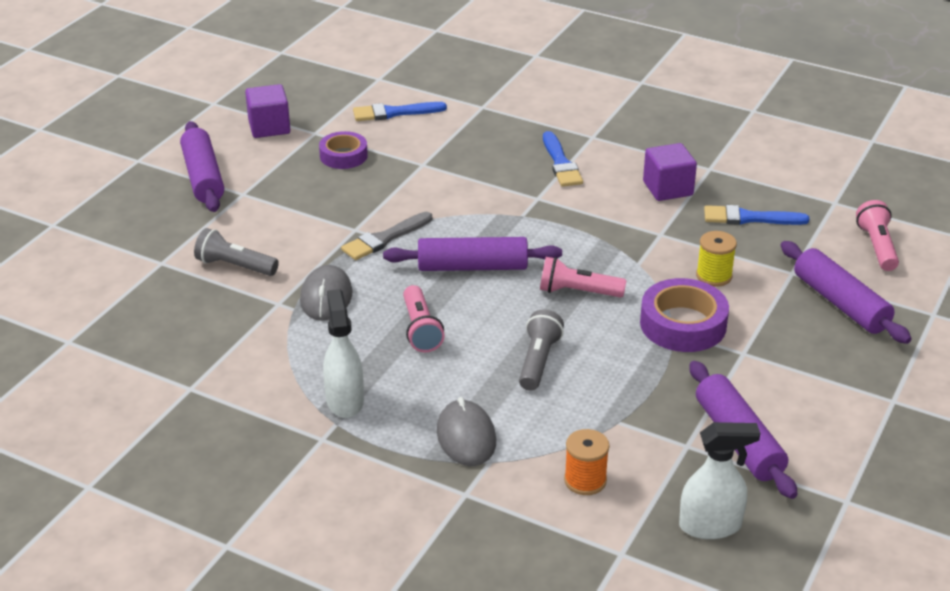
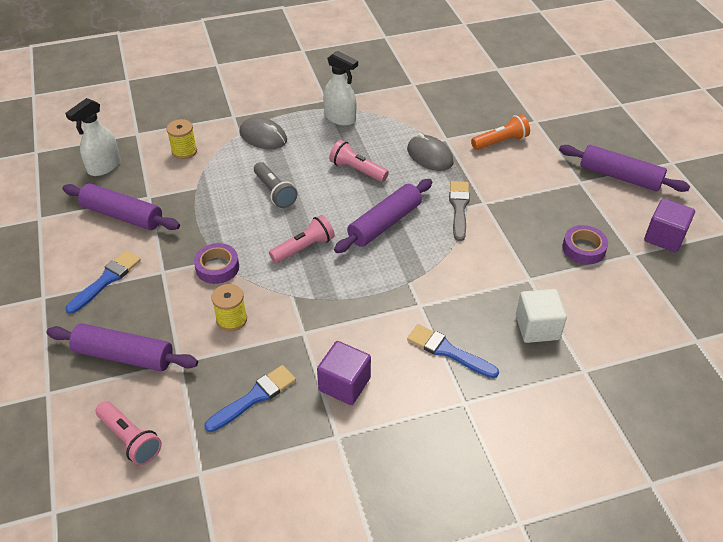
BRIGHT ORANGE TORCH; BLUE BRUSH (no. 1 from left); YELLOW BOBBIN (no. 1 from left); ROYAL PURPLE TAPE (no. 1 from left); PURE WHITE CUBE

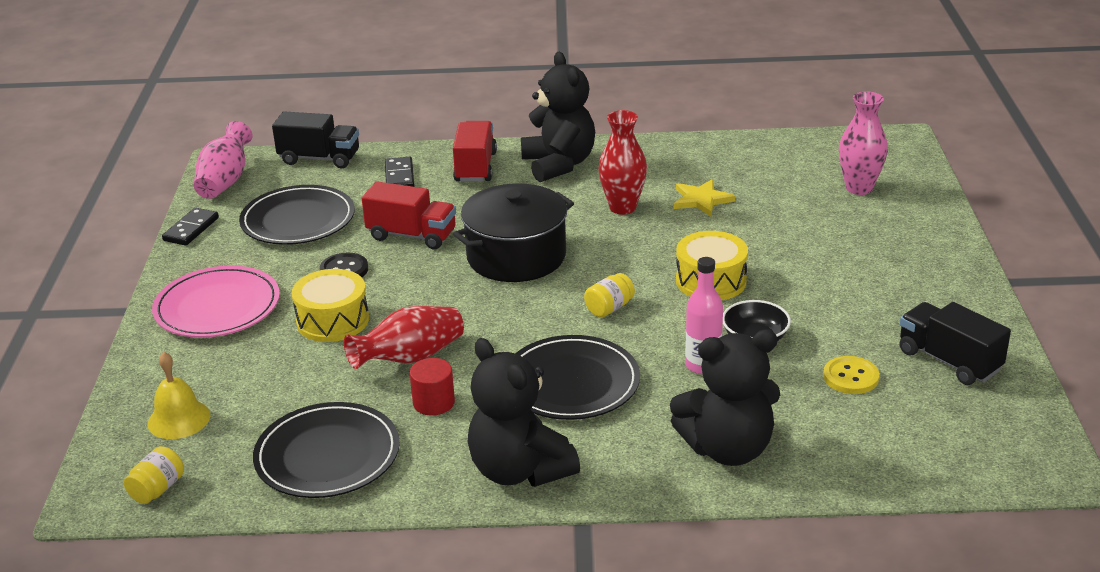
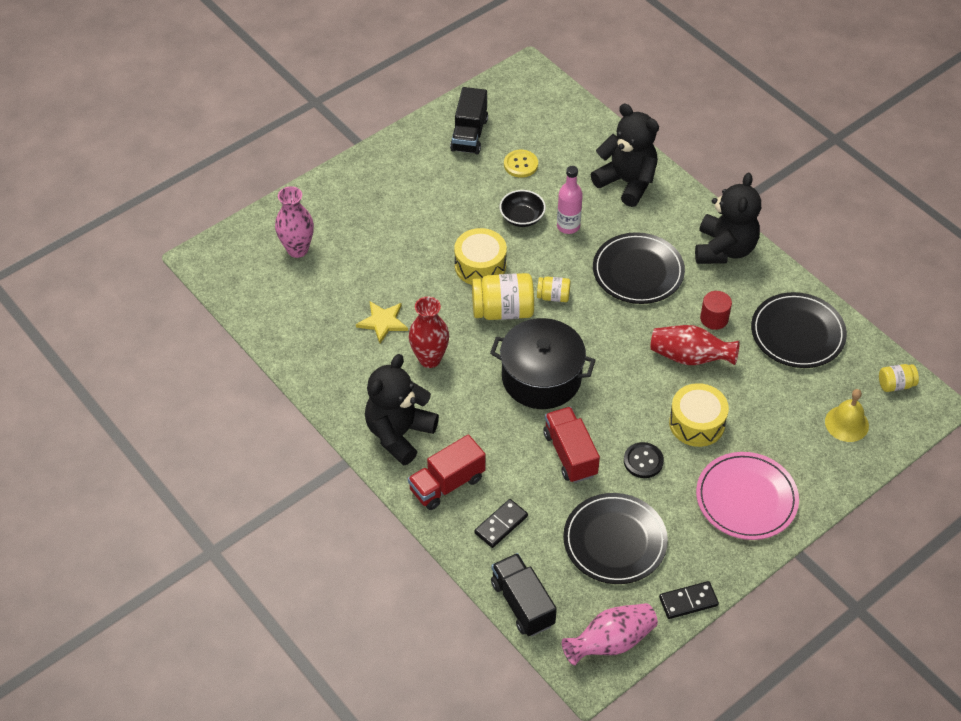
YELLOW JAM JAR (no. 1 from left)

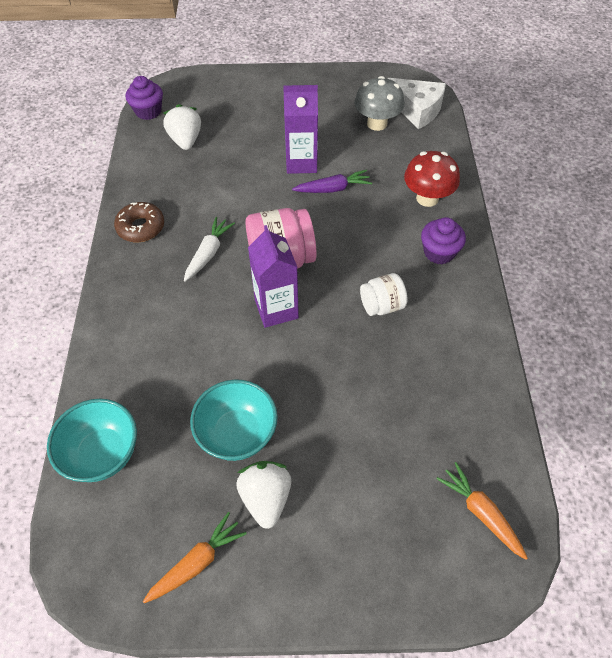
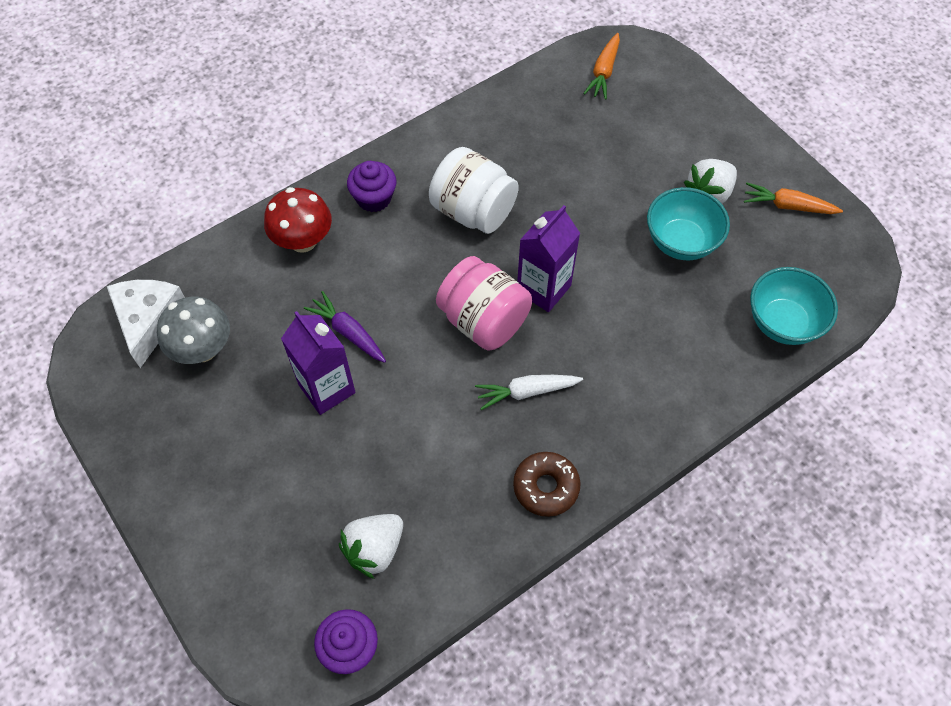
PURE WHITE JAM JAR

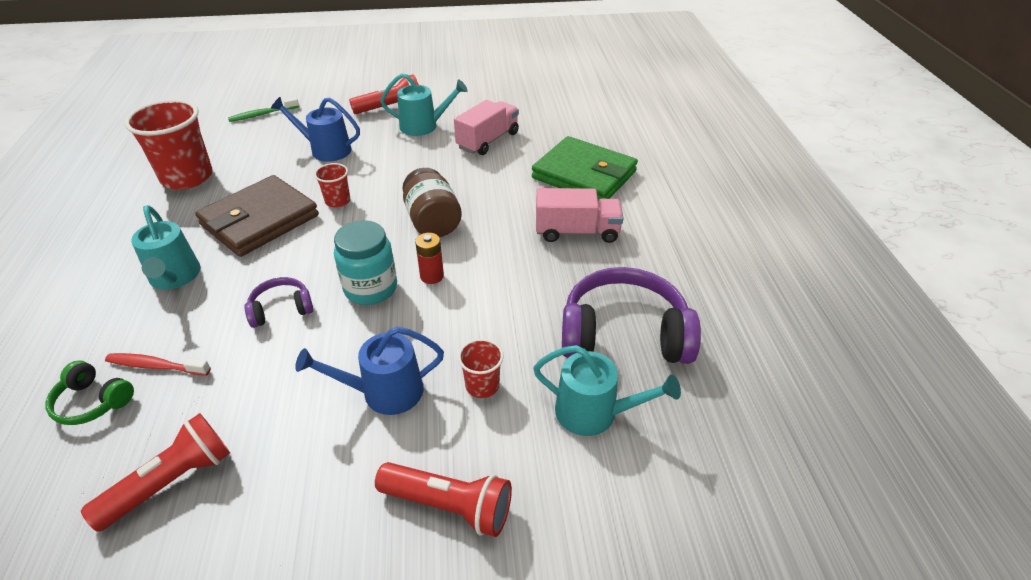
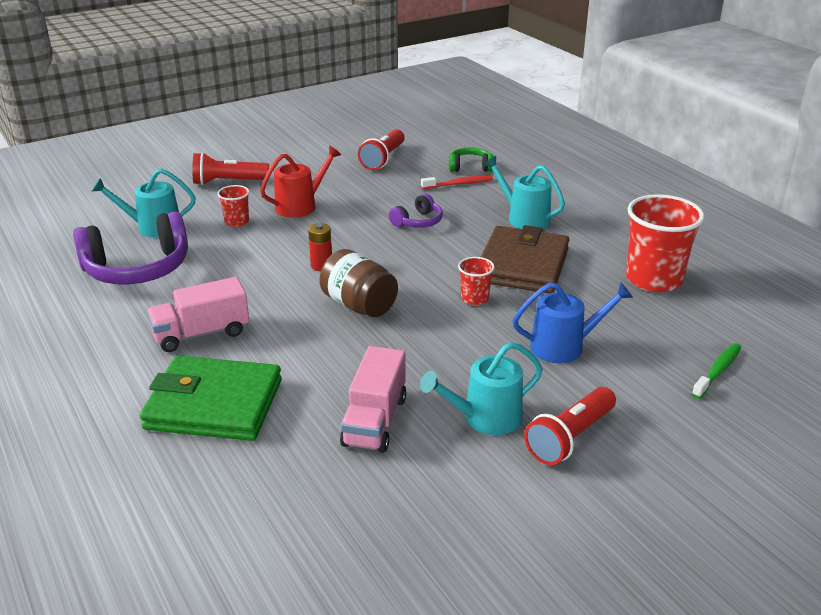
CRIMSON WATERING POT; TEAL JAM JAR

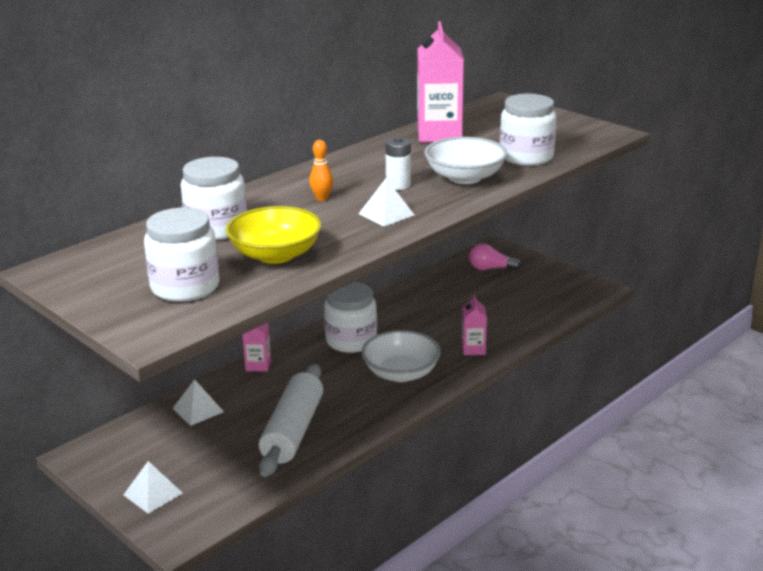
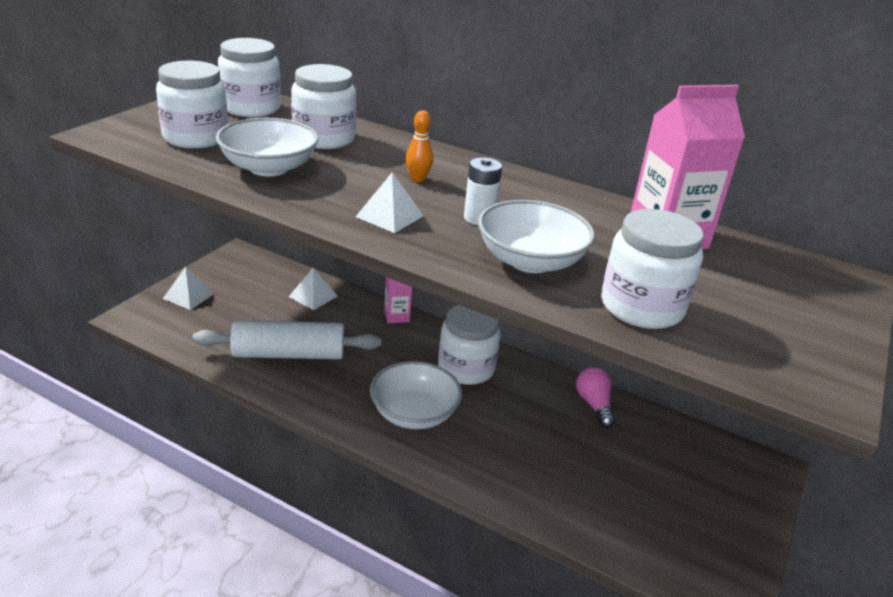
PURE WHITE SERVING BOWL (no. 1 from left); PINK MILK CARTON (no. 3 from left in the first image); PINK LIGHT BULB; PURE WHITE JAM JAR (no. 2 from left)

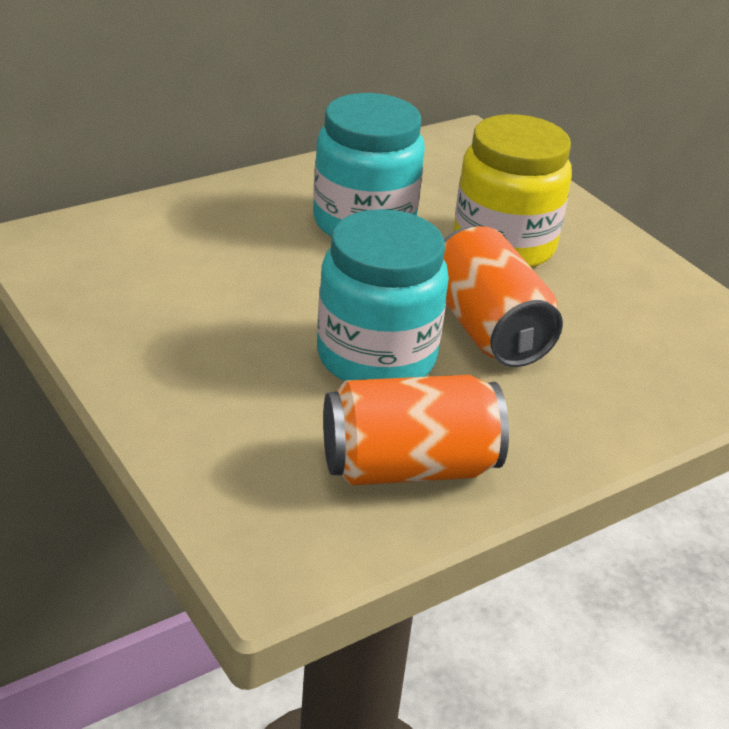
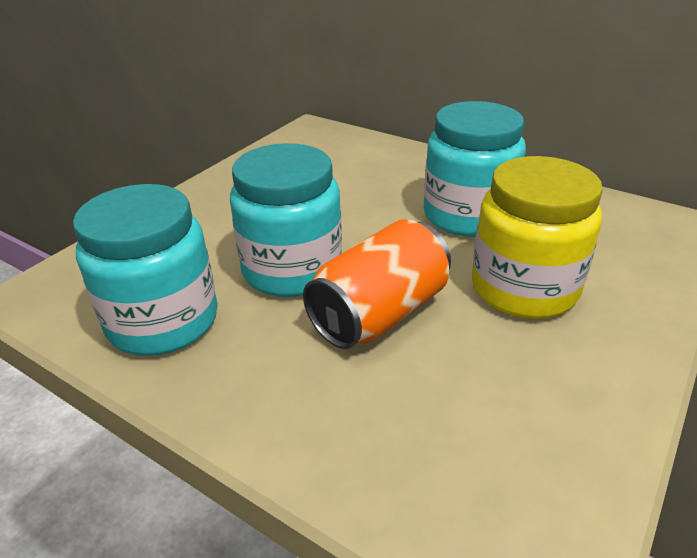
TEAL JAM JAR (no. 1 from left)

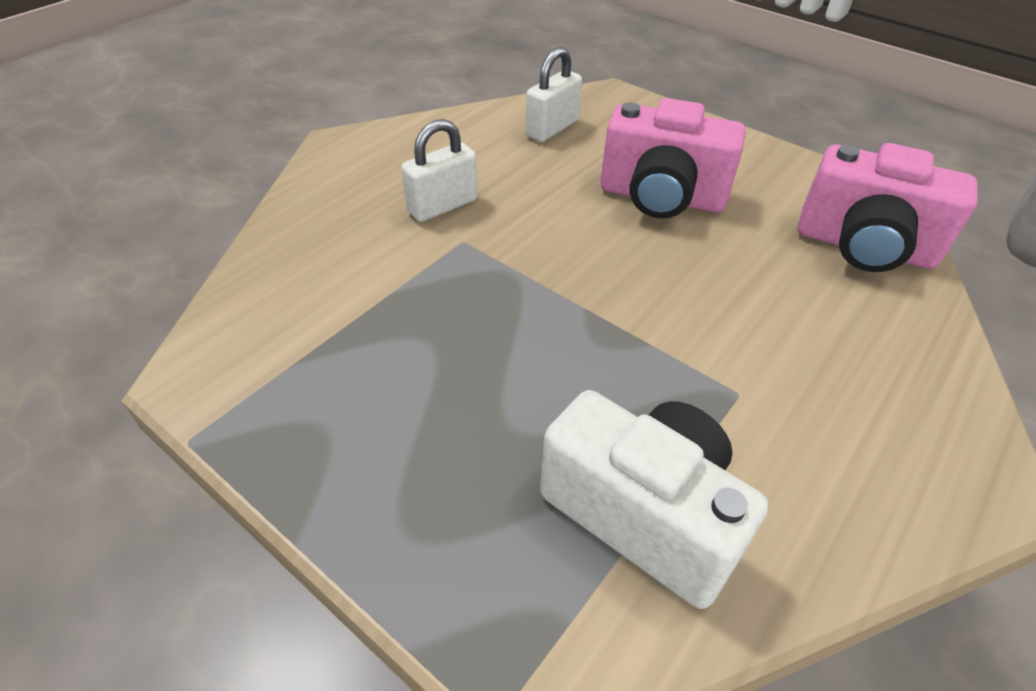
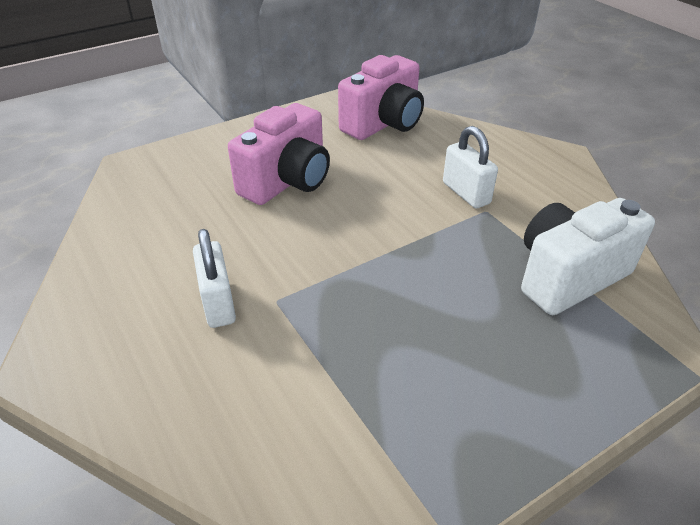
PURE WHITE LOCK (no. 2 from left)

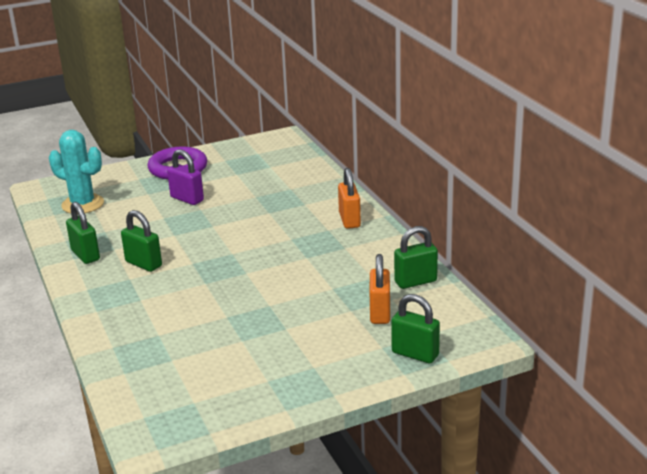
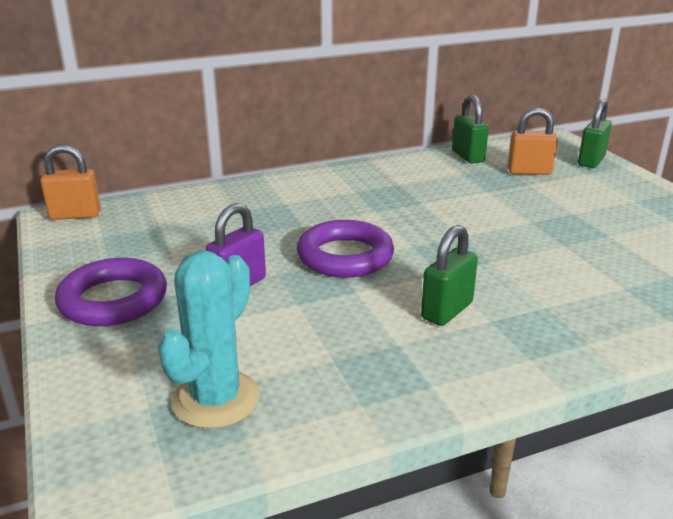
EMERALD LOCK (no. 1 from left in the first image); BRIGHT ORANGE LOCK (no. 1 from left); ROYAL PURPLE HOOP (no. 2 from left)

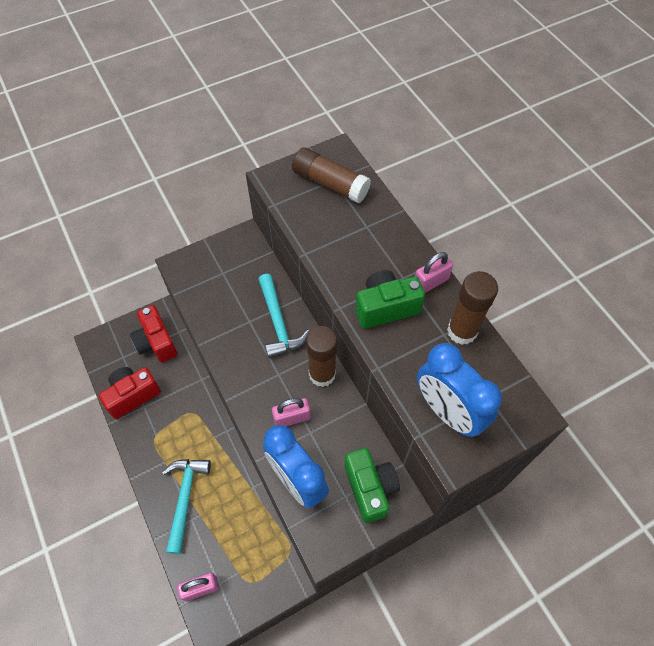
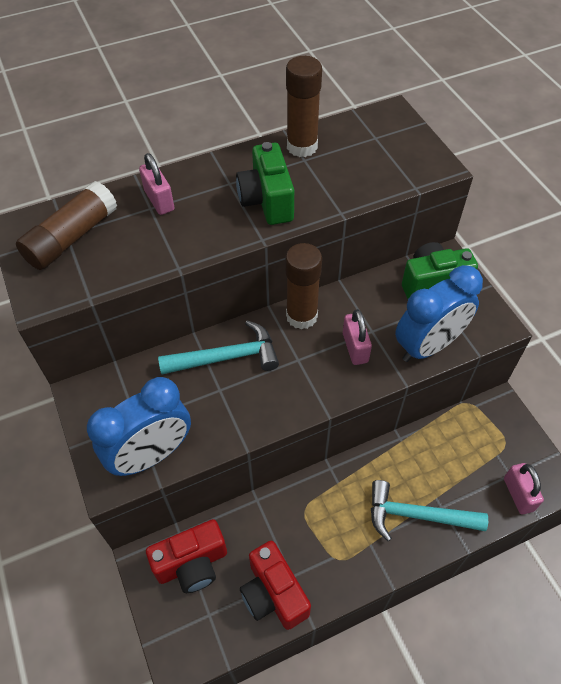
PINK LOCK (no. 1 from left); BLUE CLOCK (no. 1 from left)

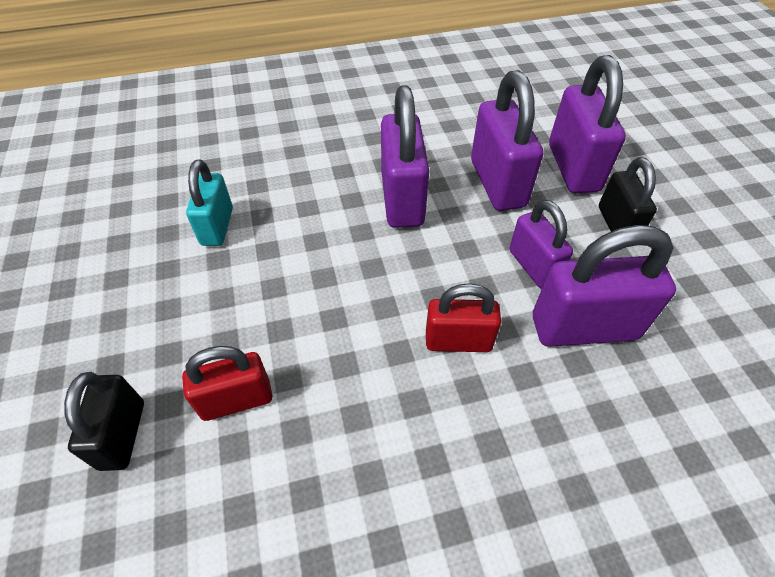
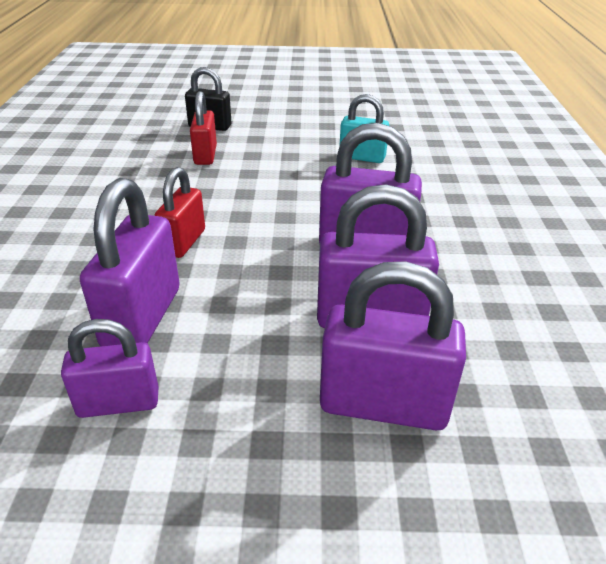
ROYAL PURPLE LOCK (no. 1 from left); EBONY LOCK (no. 2 from left in the first image)

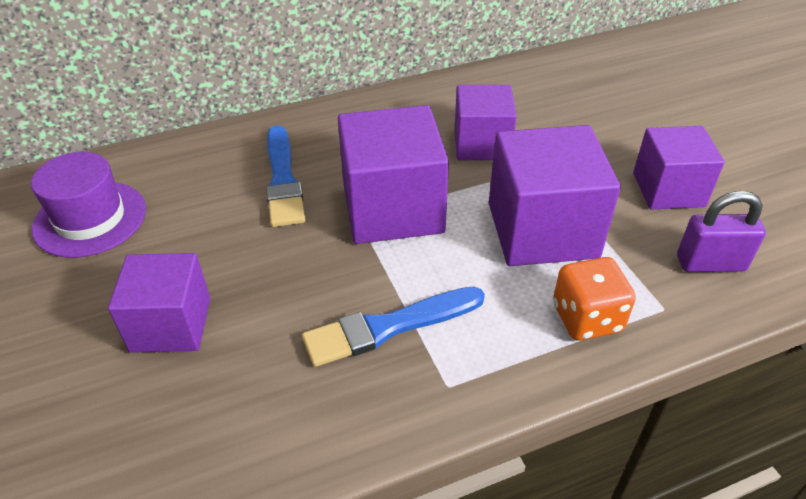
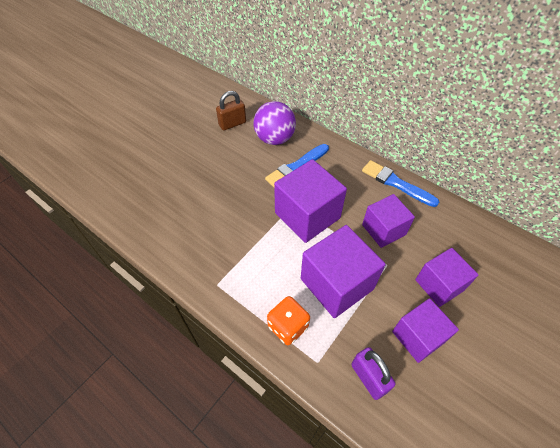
RUSSET LOCK; ROYAL PURPLE CUBE (no. 5 from left); BLUE BRUSH (no. 2 from left); ROYAL PURPLE SPHERE

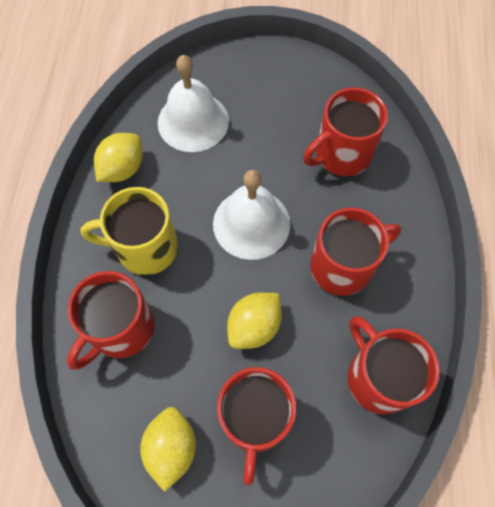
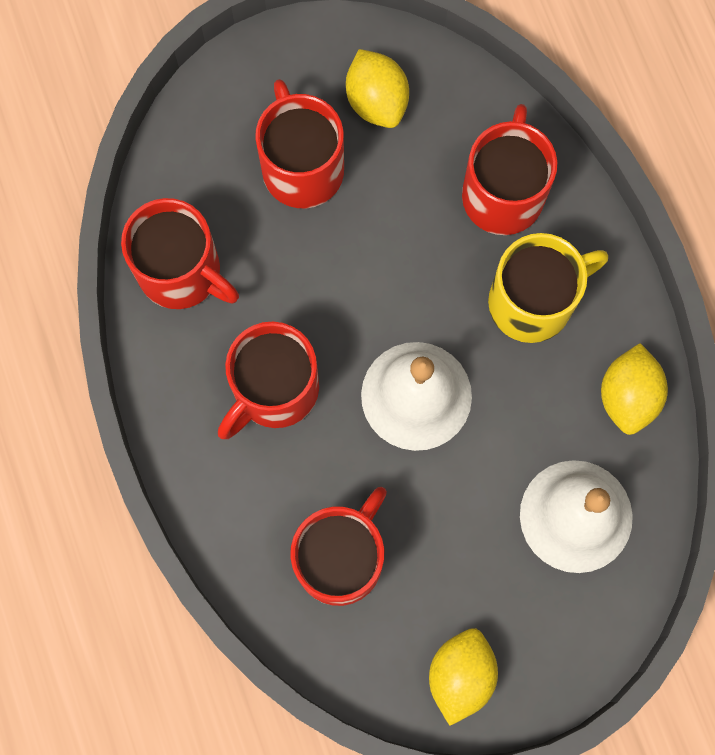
YELLOW CITRUS FRUIT (no. 2 from left)

